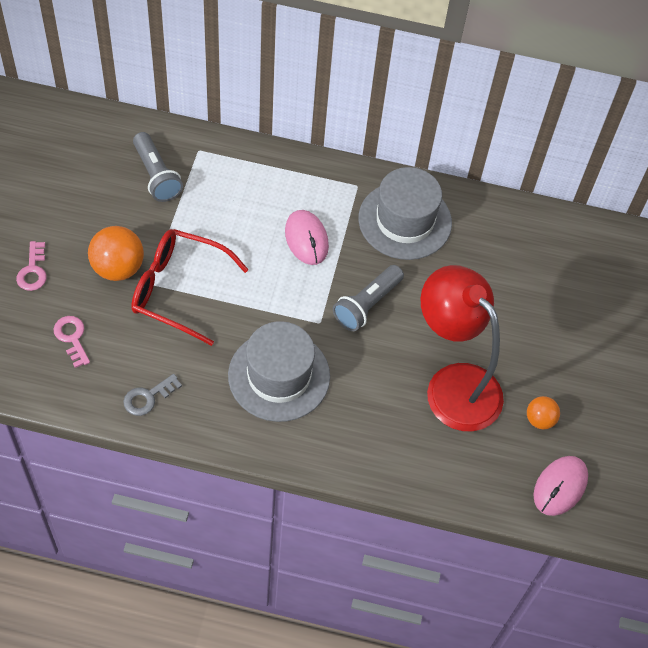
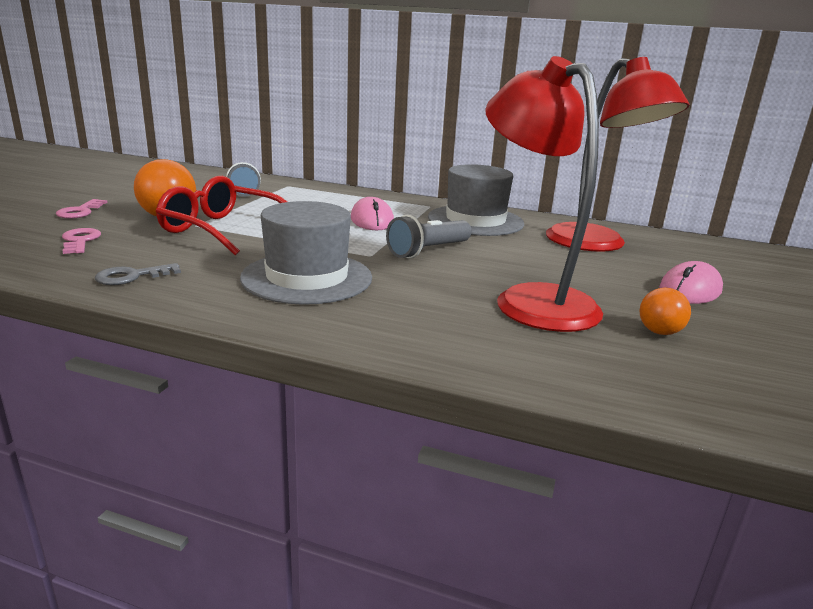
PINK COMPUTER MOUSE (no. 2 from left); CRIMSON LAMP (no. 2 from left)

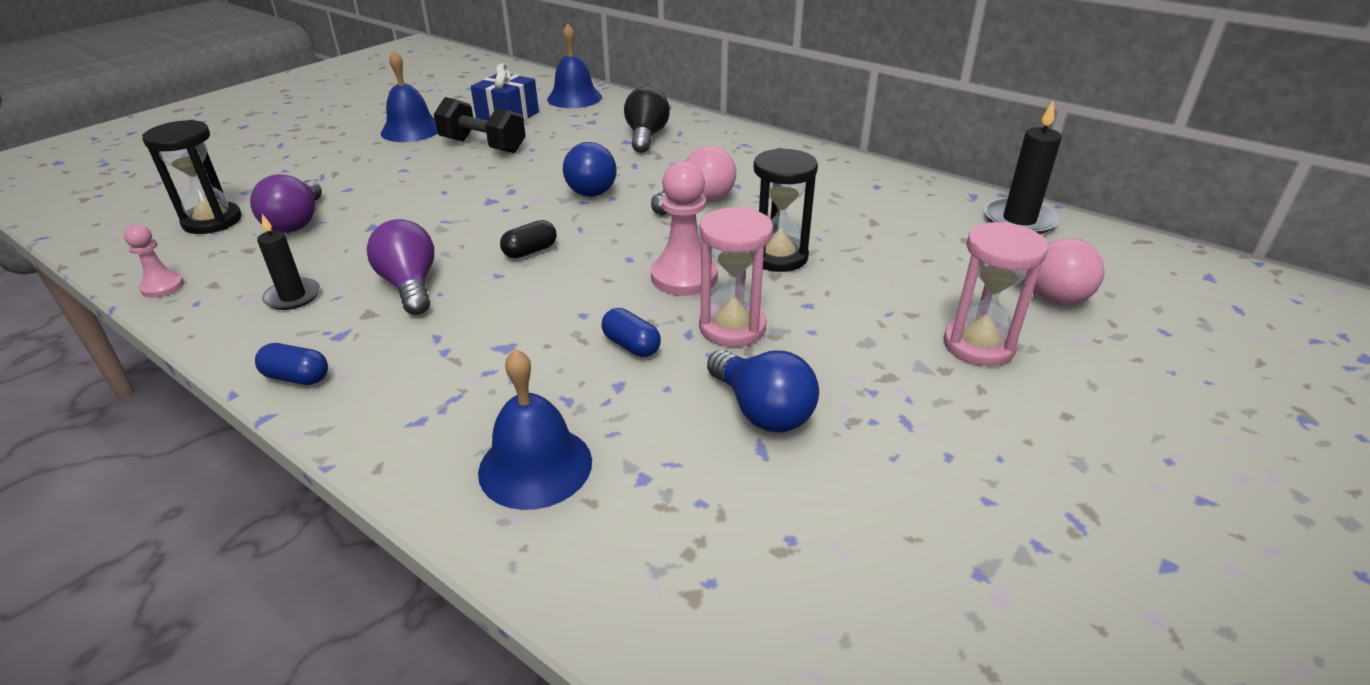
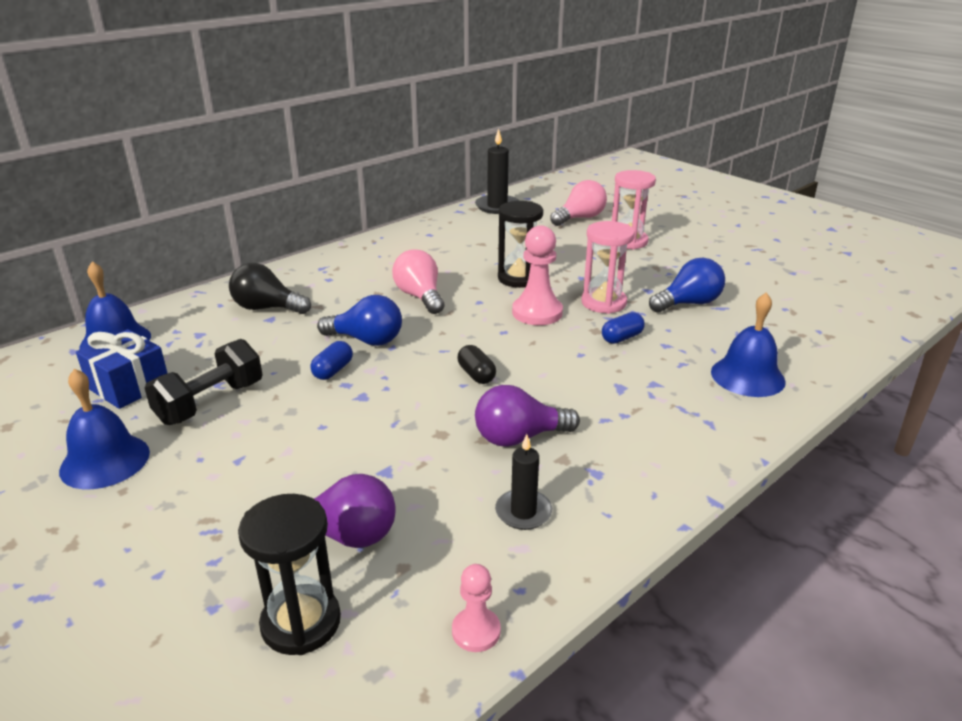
BLUE PILL SHAPE (no. 1 from left)

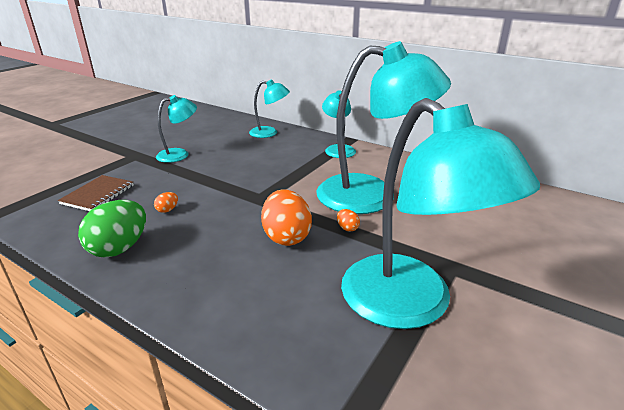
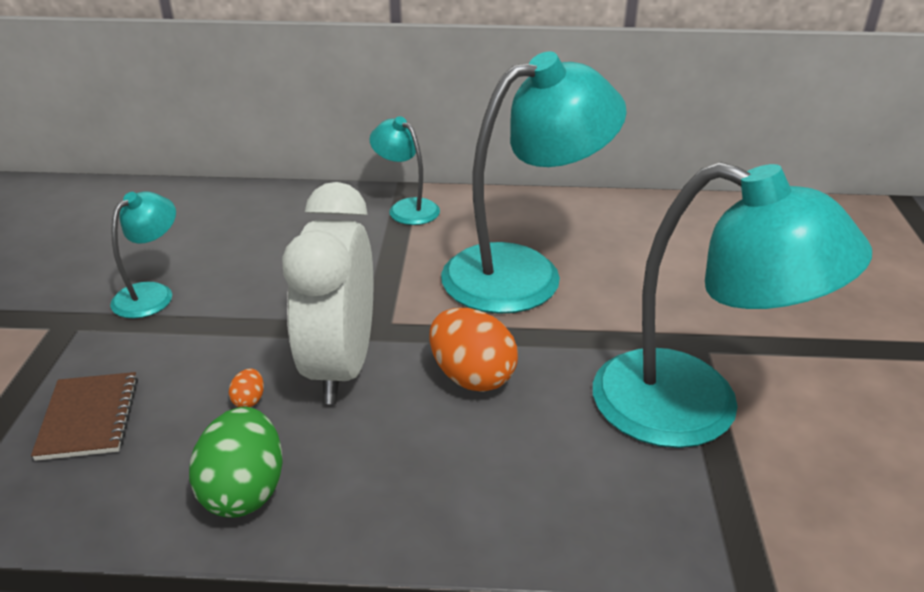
TEAL LAMP (no. 2 from left in the first image); BRIGHT ORANGE EGG (no. 3 from left in the first image); PURE WHITE CLOCK

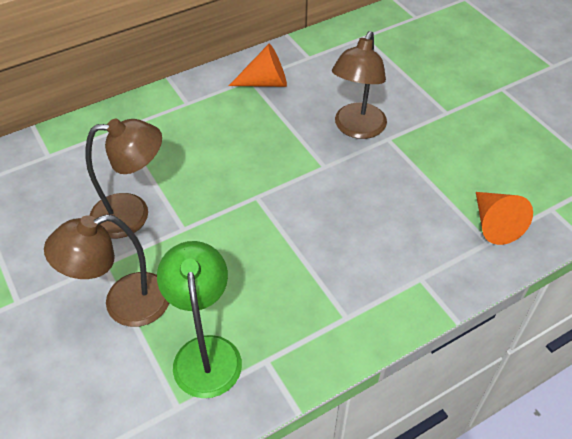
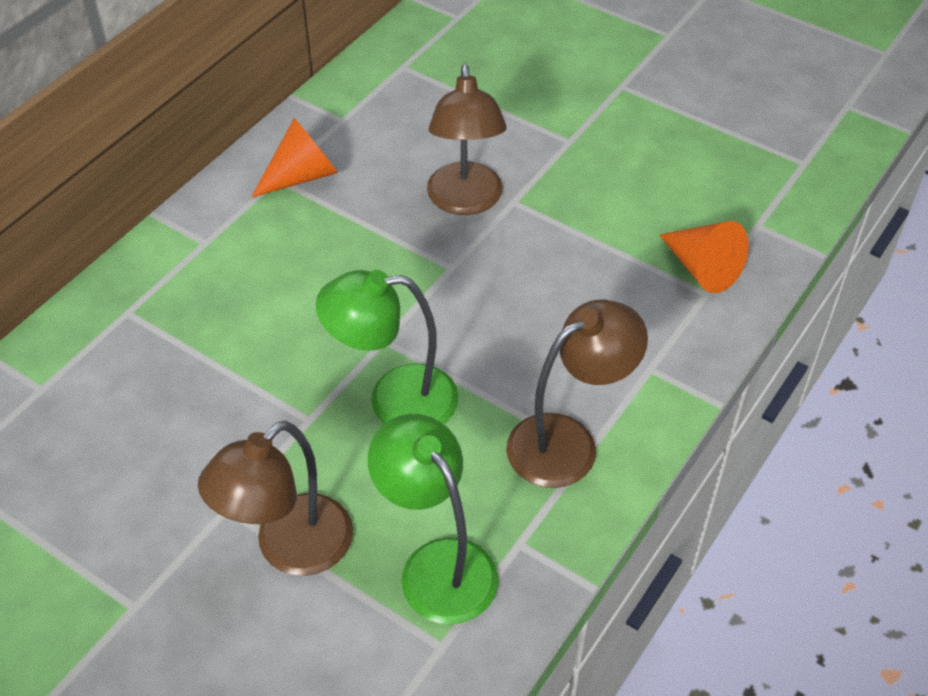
RUSSET LAMP (no. 3 from left); EMERALD LAMP (no. 1 from left)

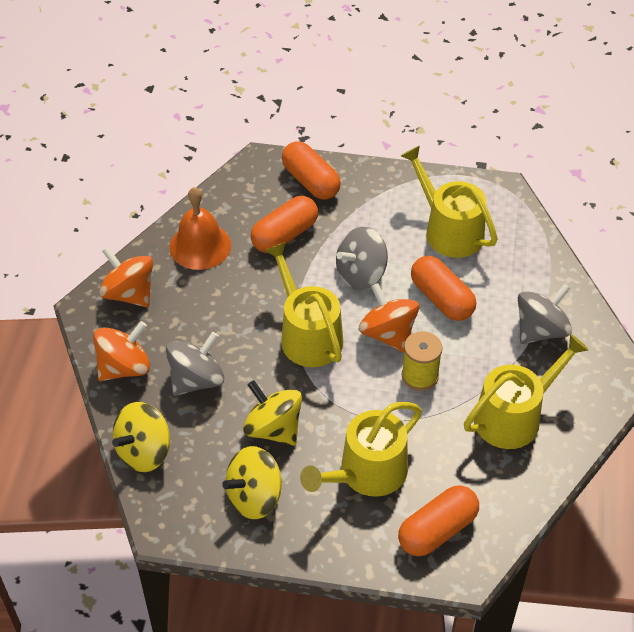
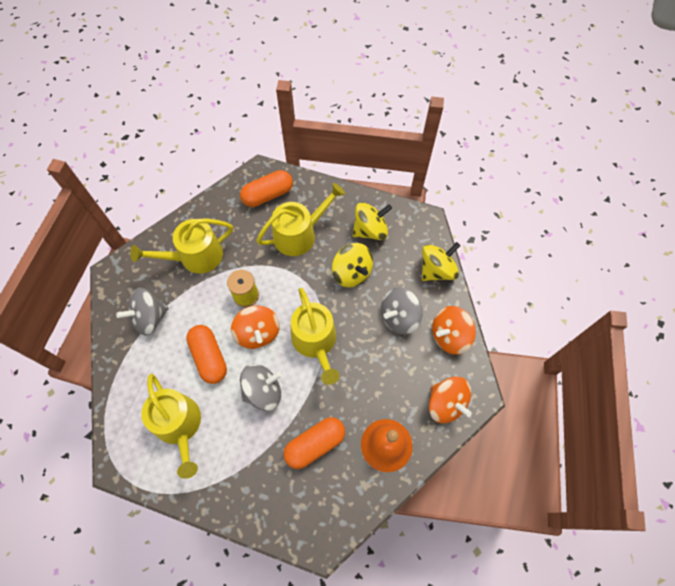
BRIGHT ORANGE PILL SHAPE (no. 2 from left in the first image)

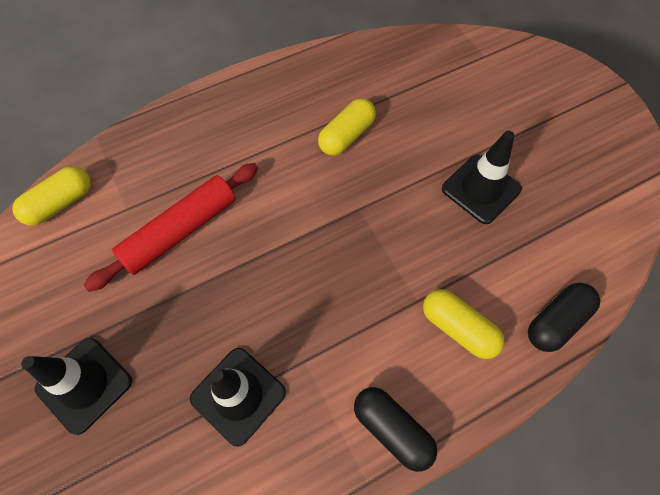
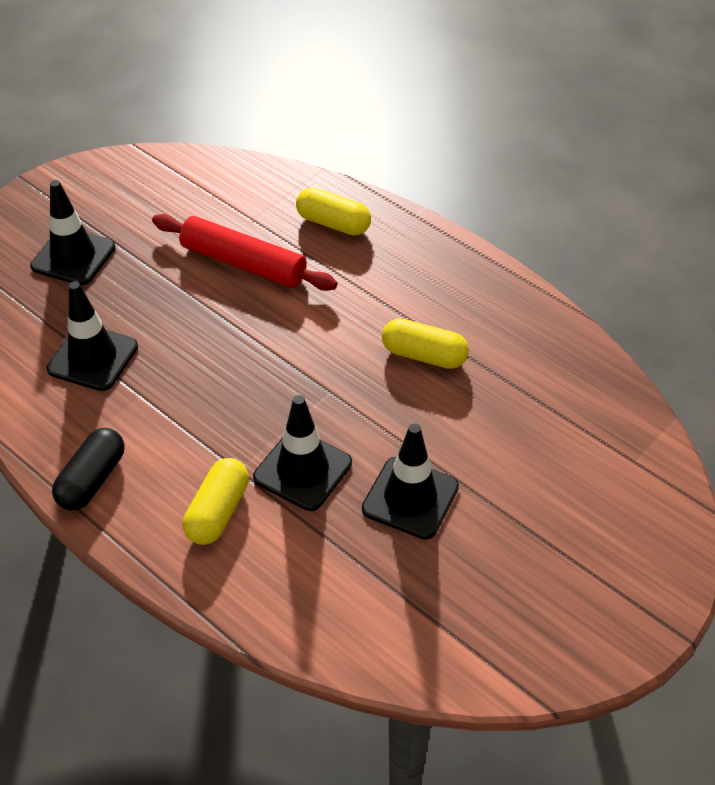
YELLOW PILL SHAPE (no. 2 from left); EBONY PILL SHAPE (no. 2 from left in the first image); EBONY TRAFFIC CONE (no. 3 from left)

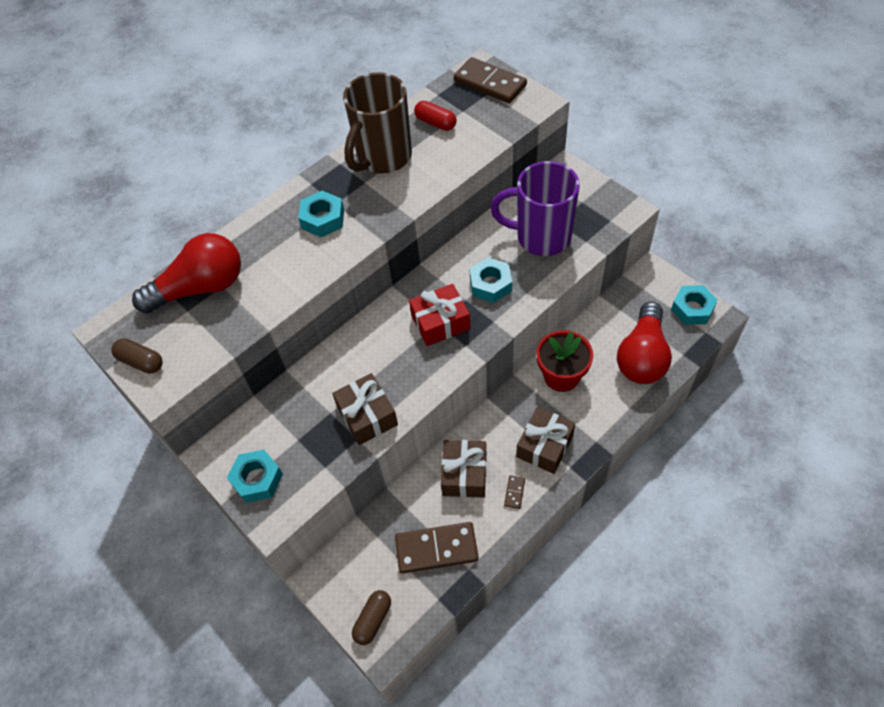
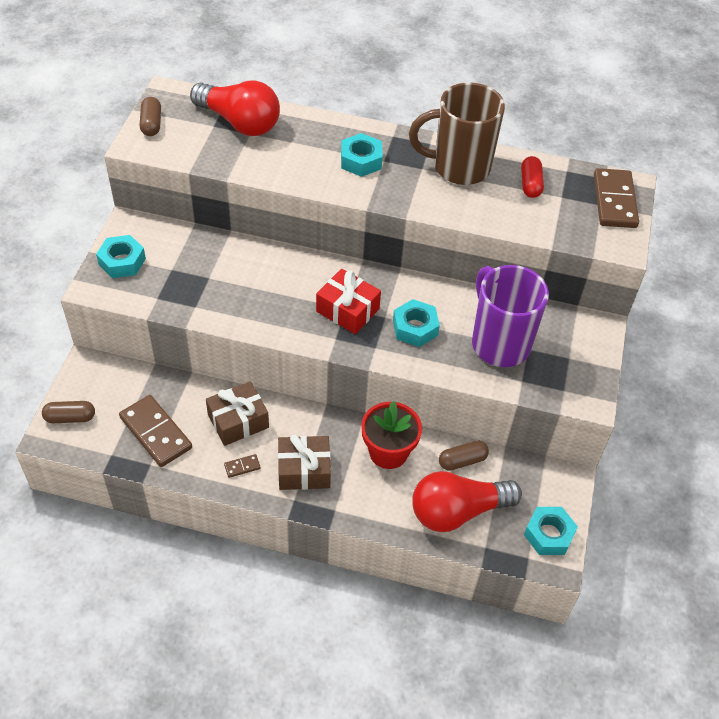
RUSSET WRAPPED GIFT (no. 1 from left in the first image); RUSSET PILL SHAPE (no. 3 from left)

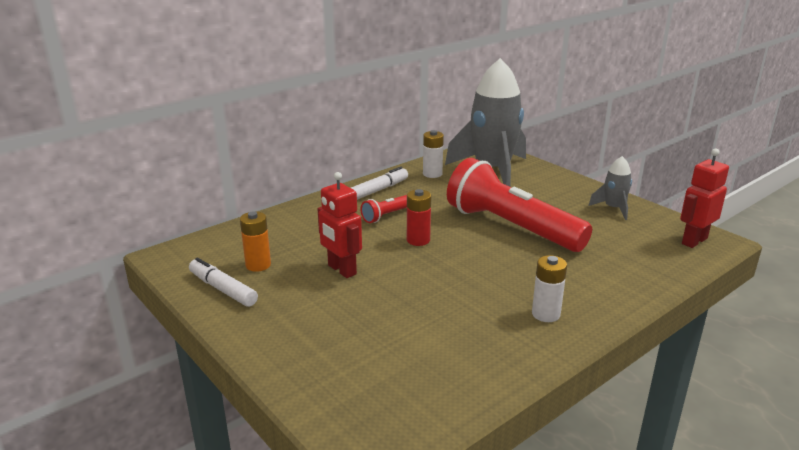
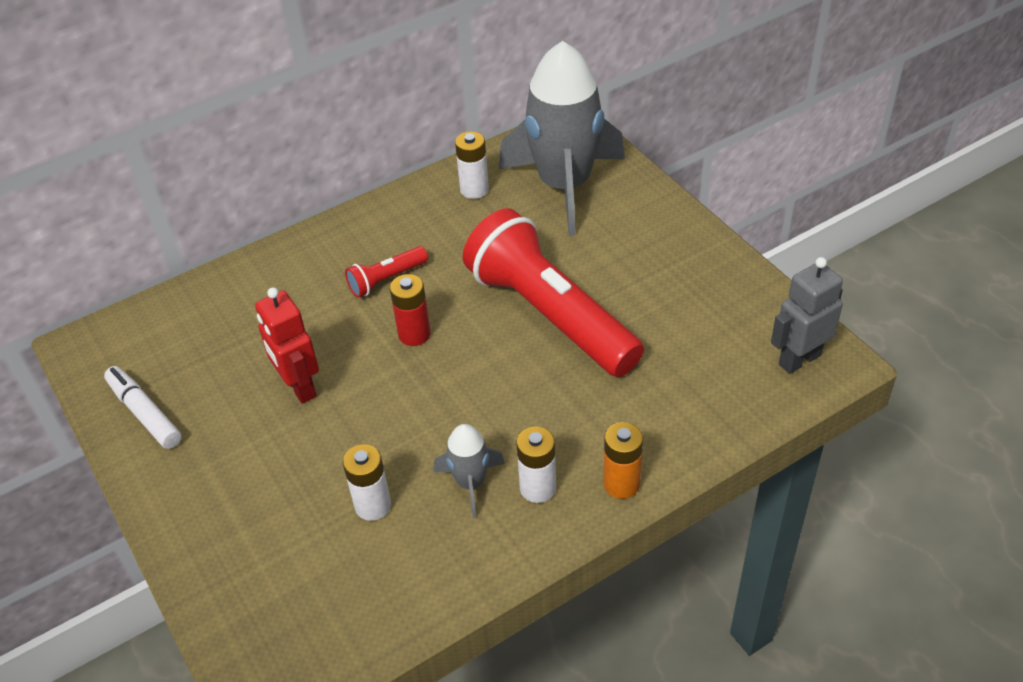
BRIGHT ORANGE AA BATTERY; PURE WHITE MARKER PEN (no. 2 from left in the first image); ASH-GREY ROCKET (no. 1 from left); ASH-GREY ROBOT; PURE WHITE AA BATTERY (no. 1 from left)

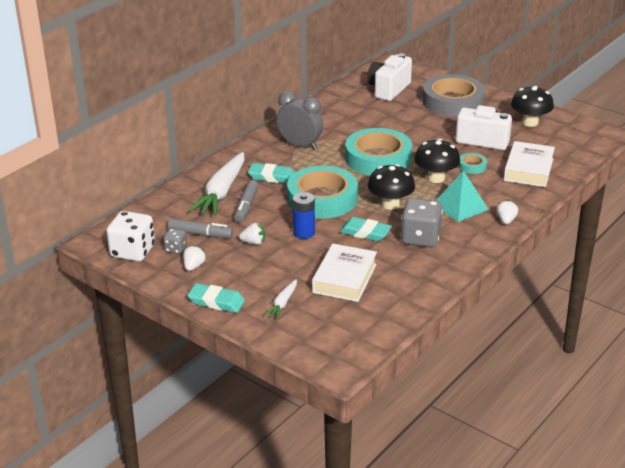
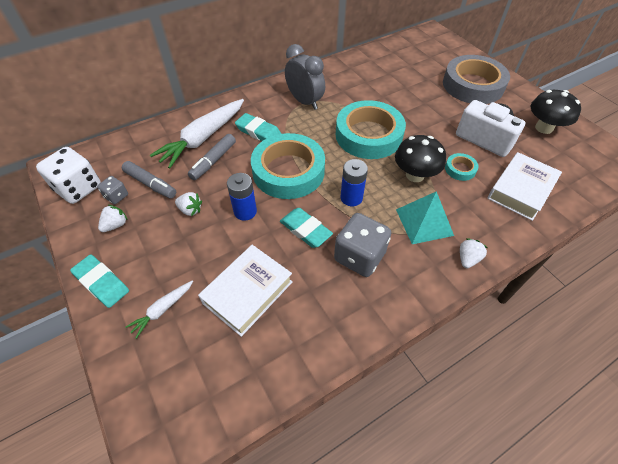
PURE WHITE CAMERA (no. 1 from left in the first image); BLUE AA BATTERY (no. 2 from left)

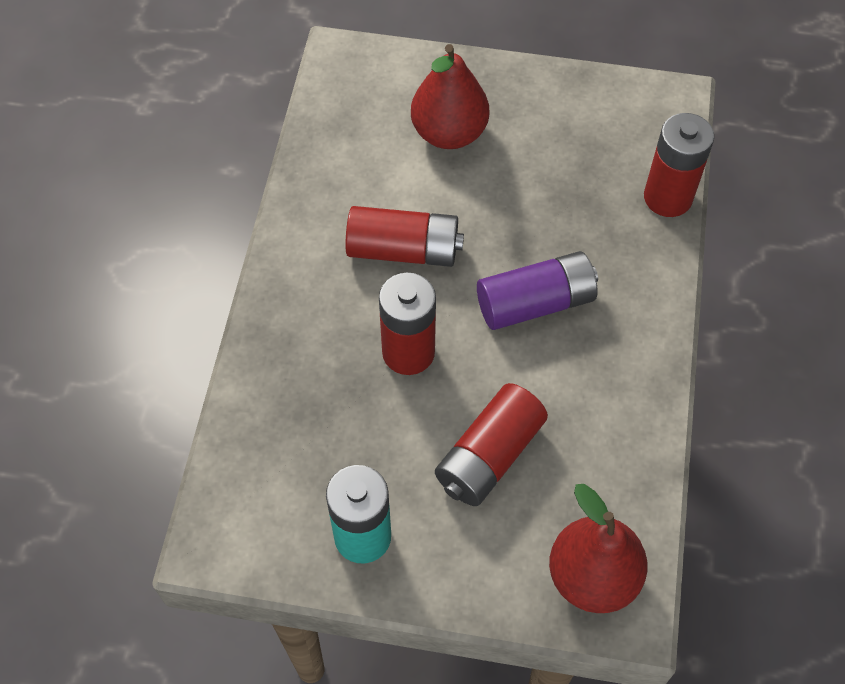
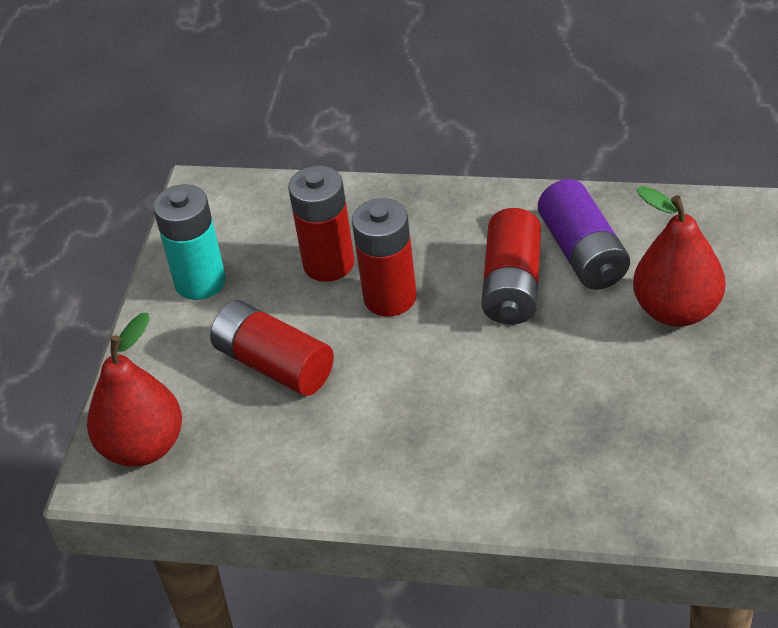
ROYAL PURPLE AA BATTERY; CRIMSON AA BATTERY (no. 2 from left)

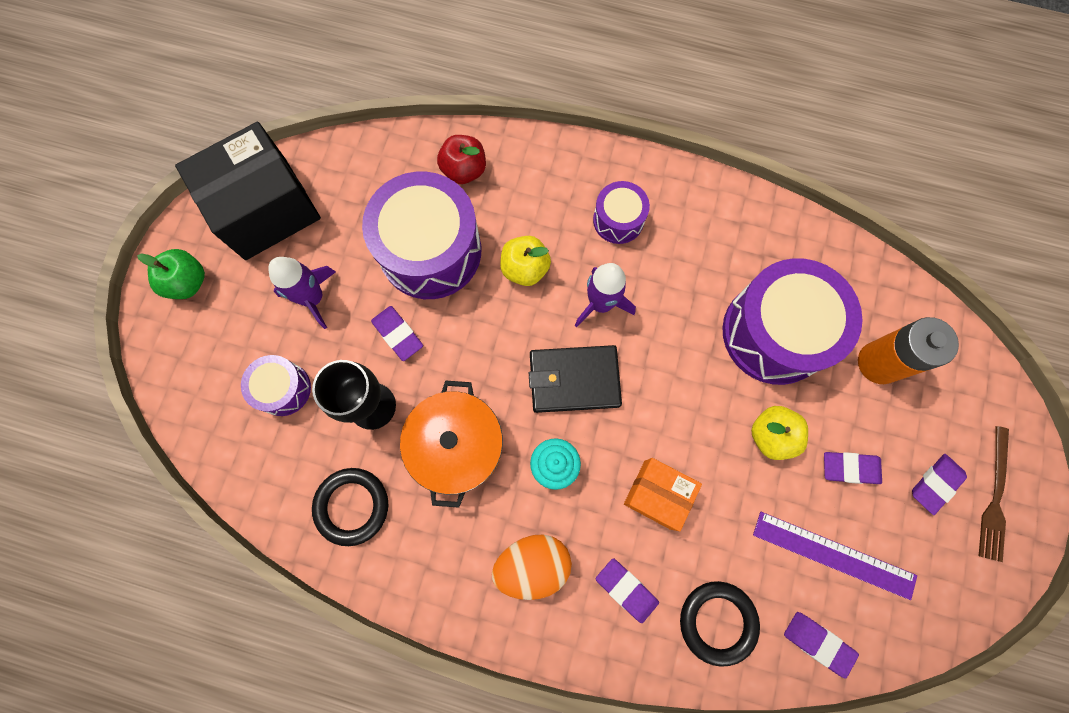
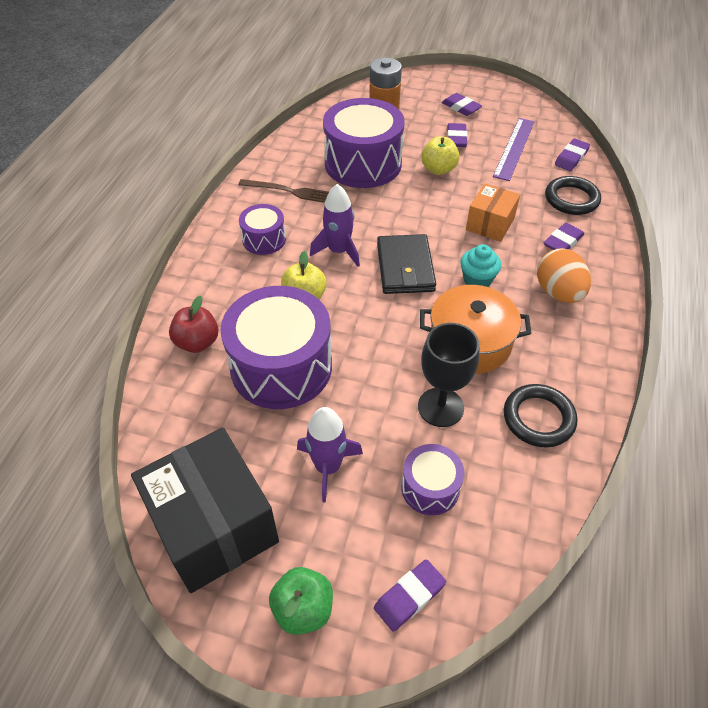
ROYAL PURPLE GUM ERASER (no. 1 from left); RUSSET FORK

